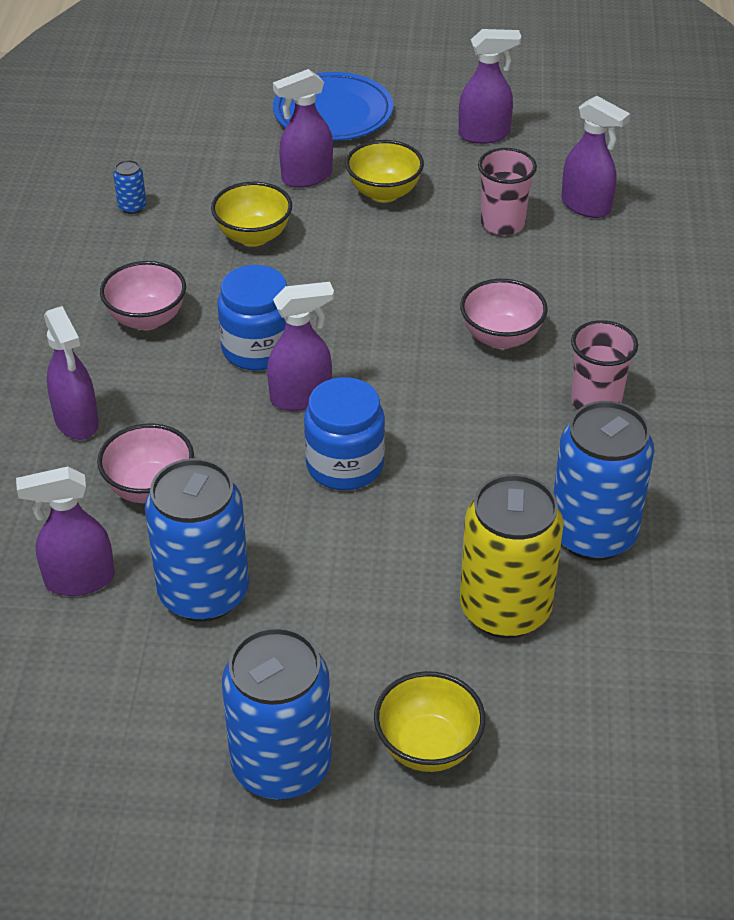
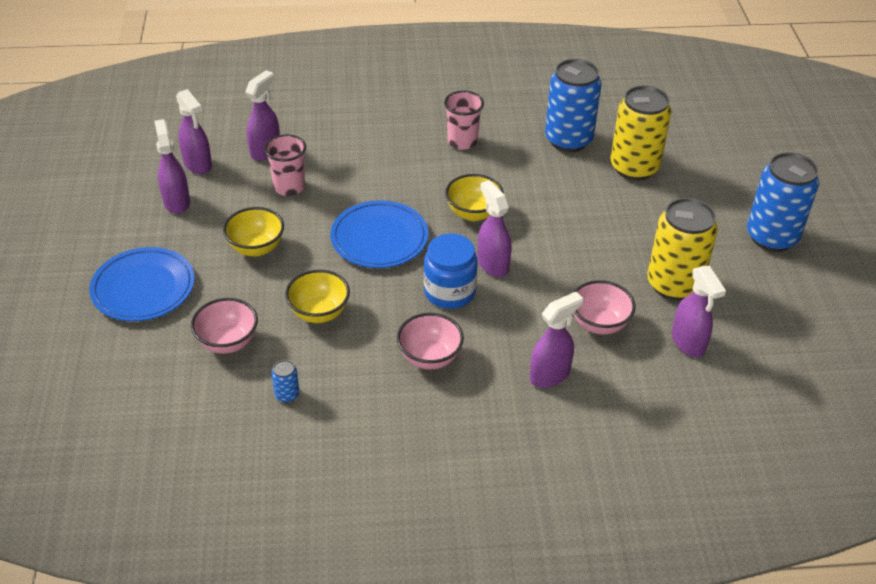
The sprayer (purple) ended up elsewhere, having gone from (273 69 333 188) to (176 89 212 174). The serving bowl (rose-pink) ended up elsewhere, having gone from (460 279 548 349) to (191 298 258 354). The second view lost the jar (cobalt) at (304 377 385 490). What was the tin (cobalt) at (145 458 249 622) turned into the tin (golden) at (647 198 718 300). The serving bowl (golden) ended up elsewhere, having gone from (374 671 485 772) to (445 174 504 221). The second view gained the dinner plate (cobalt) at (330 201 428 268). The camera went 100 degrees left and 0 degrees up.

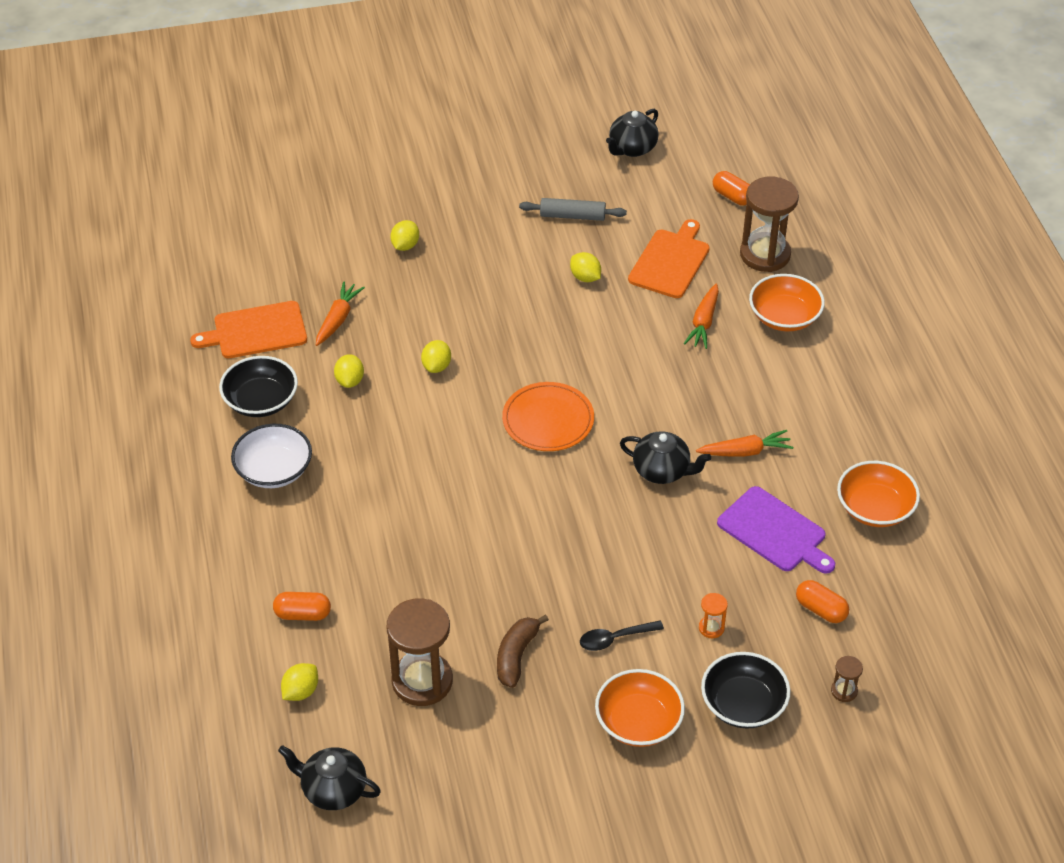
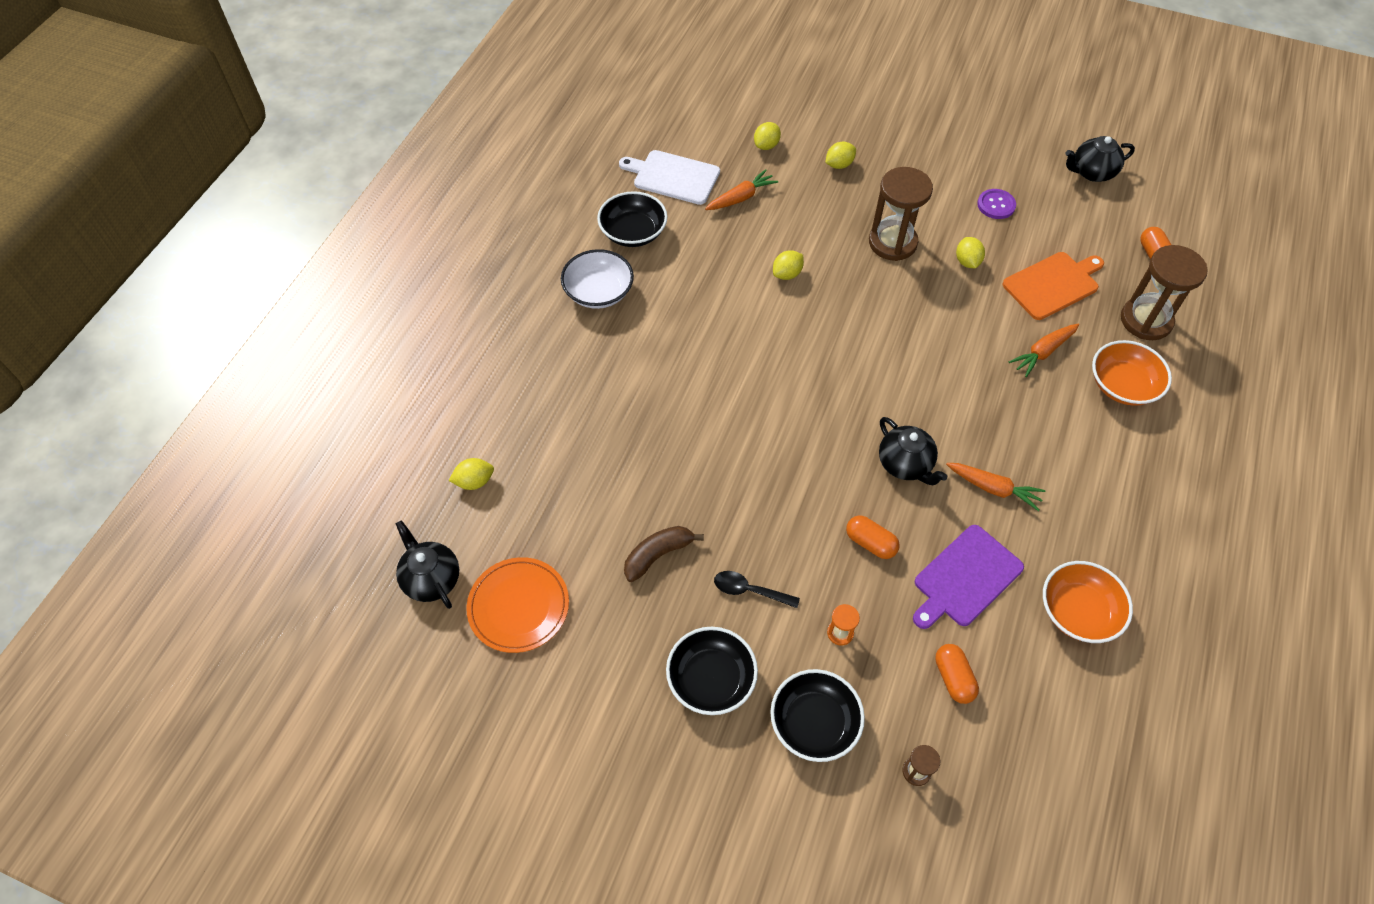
Where the dough roller (gray) stood at (519 198 627 221), the shirt button (purple) came to stand at (977 189 1016 219). What was the chopping board (bright orange) at (190 301 307 358) turned into the chopping board (white) at (619 150 720 205). The toy lemon (golden) ended up elsewhere, having gone from (334 354 364 388) to (754 122 781 150). The dinner plate (bright orange) ended up elsewhere, having gone from (502 382 594 451) to (466 557 569 653). The chopping board (purple) at (717 486 835 574) ended up facing another way, 60 degrees clockwise from before. The capsule (bright orange) ended up elsewhere, having gone from (273 592 331 621) to (846 515 900 559). The sand timer (russet) ended up elsewhere, having gone from (387 598 453 706) to (869 167 933 261). What was the serving bowl (bright orange) at (595 669 685 747) turned into the serving bowl (jet-black) at (666 627 758 715). The camera went 35 degrees right and 10 degrees up.

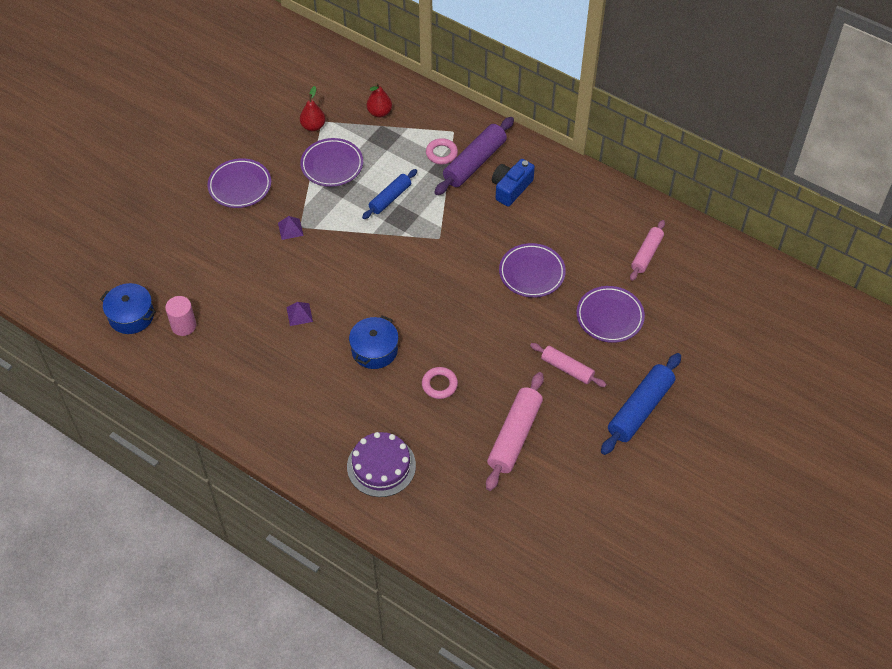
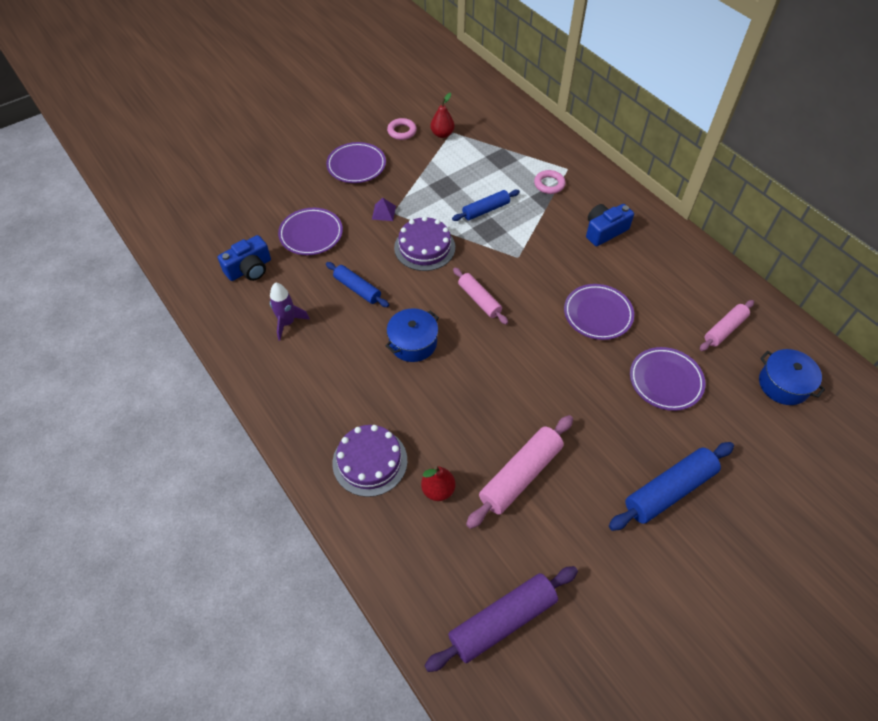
The pear (crimson) ended up elsewhere, having gone from (367 83 392 117) to (421 466 455 501). The dough roller (purple) ended up elsewhere, having gone from (434 117 514 195) to (424 566 578 672). The dinner plate (purple) ended up elsewhere, having gone from (300 138 363 187) to (278 208 343 255). The pot (cobalt) ended up elsewhere, having gone from (100 283 156 334) to (759 349 825 405). Where the solid cylinder (rose-pink) stood at (165 296 196 336), the camera (cobalt) came to stand at (218 235 271 281). Where the pyramid (purple) stood at (286 302 313 326), the dough roller (cobalt) came to stand at (326 262 389 307). The dough roller (rose-pink) ended up elsewhere, having gone from (530 343 607 387) to (453 268 508 325). The hoop (rose-pink) ended up elsewhere, having gone from (422 367 458 399) to (387 118 417 140). The second view gained the cake (purple) at (394 216 455 271). The second view gained the toy rocket (purple) at (270 282 310 341). The camera went 20 degrees right and 0 degrees up.

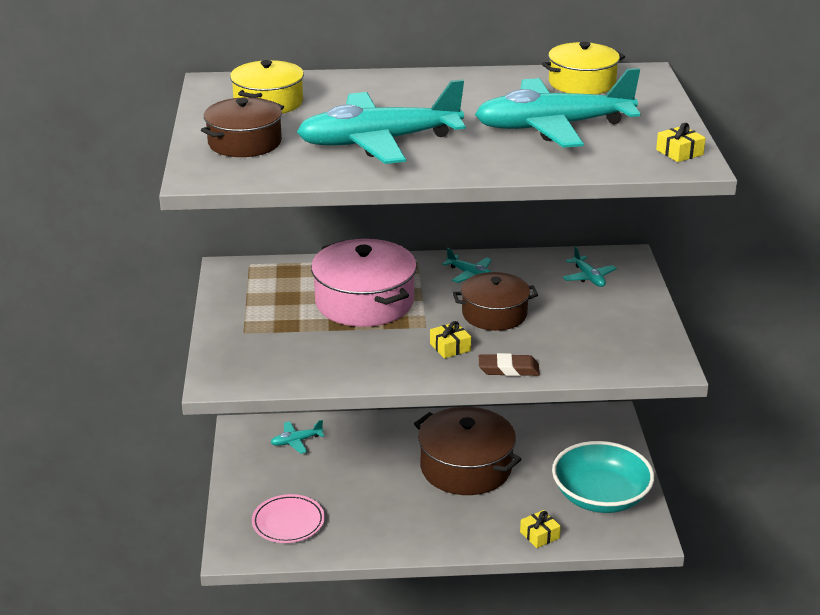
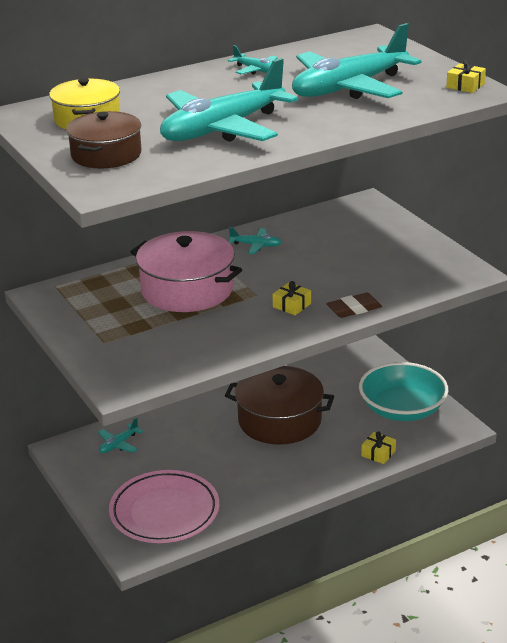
The second view lost the pot (golden) at (542 42 625 95). The toy plane (aqua) ended up elsewhere, having gone from (563 246 617 287) to (228 45 278 75). The second view lost the pot (russet) at (453 272 538 331). The size of the dinner plate (rose-pink) at (252 494 325 543) changed by a factor of 1.60. The camera went 25 degrees left and 0 degrees up.

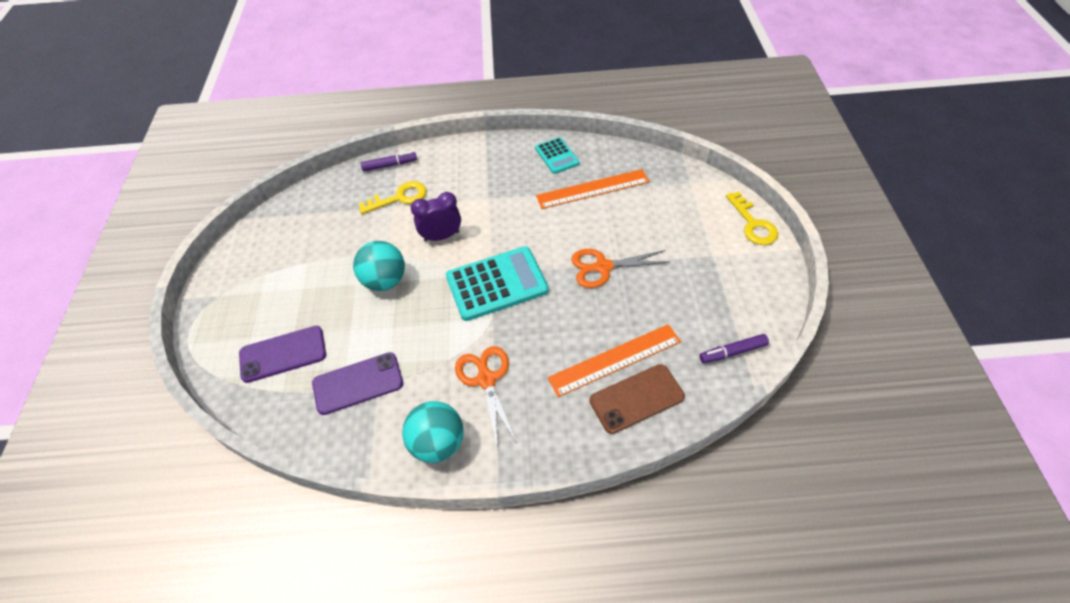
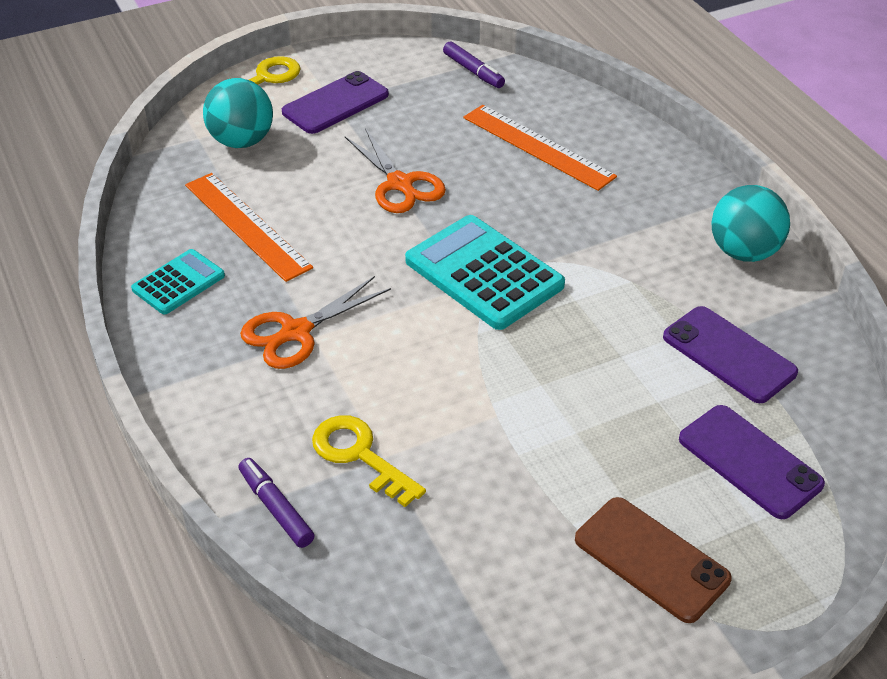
The second view lost the alarm clock (purple) at (411 192 461 242). The ball (aqua) ended up elsewhere, having gone from (353 241 405 291) to (203 78 273 148). The shears (bright orange) ended up elsewhere, having gone from (455 346 517 449) to (240 276 391 369). The mobile phone (russet) ended up elsewhere, having gone from (589 364 685 434) to (575 497 732 623). The second view gained the mobile phone (purple) at (282 71 389 134). The camera went 115 degrees left and 10 degrees down.

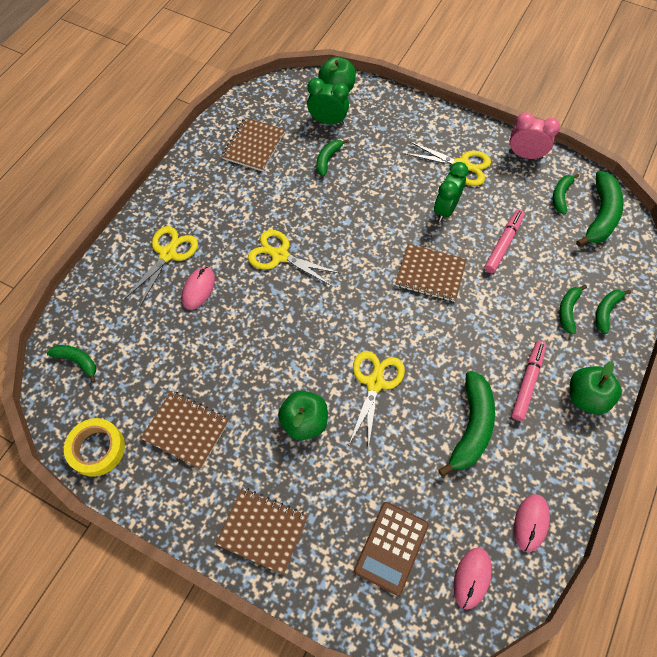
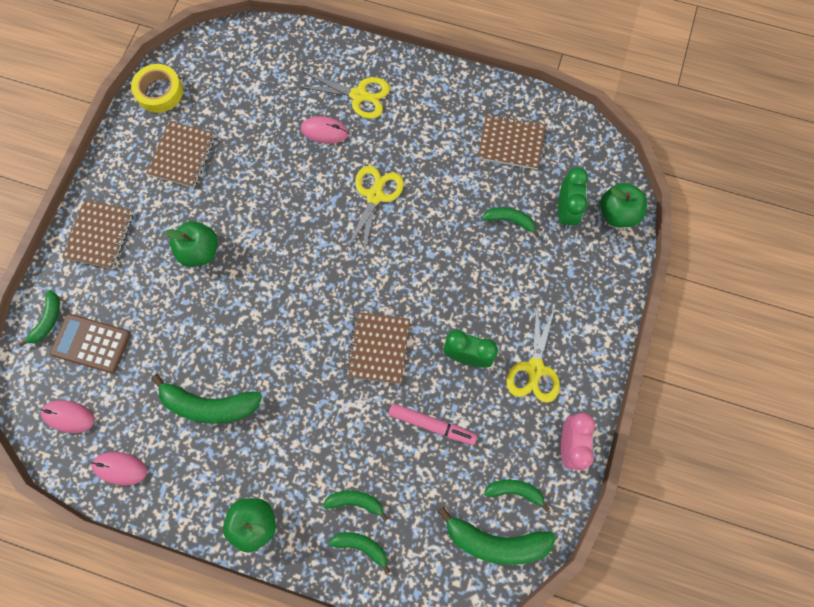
The second view lost the felt pen (rose-pink) at (511 341 546 421). The banana fruit (emerald) ended up elsewhere, having gone from (47 345 96 383) to (19 290 60 347). The second view lost the shears (golden) at (349 351 405 448). The camera went 80 degrees right and 10 degrees up.

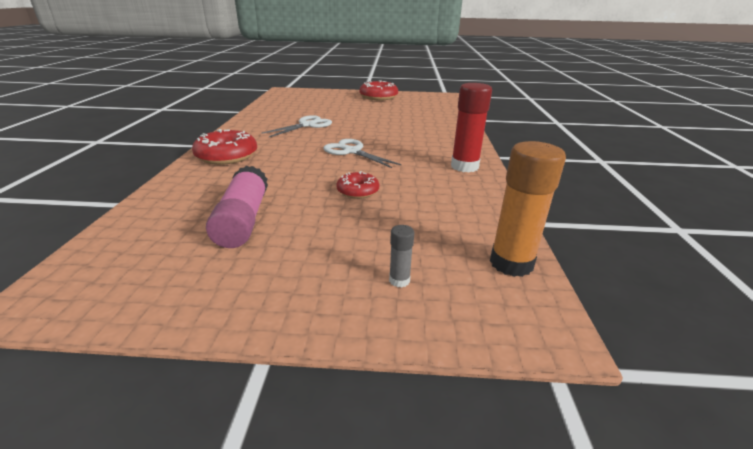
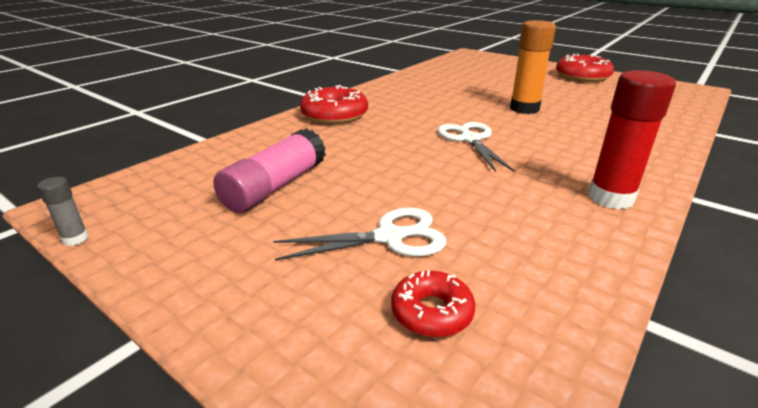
The shears (white) ended up elsewhere, having gone from (261 115 332 137) to (273 207 446 261). The stick of glue (bright orange) ended up elsewhere, having gone from (490 141 566 277) to (510 20 556 114). The donut (crimson) ended up elsewhere, having gone from (336 171 379 199) to (391 270 475 337). The stick of glue (gray) ended up elsewhere, having gone from (389 225 414 288) to (37 177 89 246). The camera went 35 degrees right and 0 degrees up.

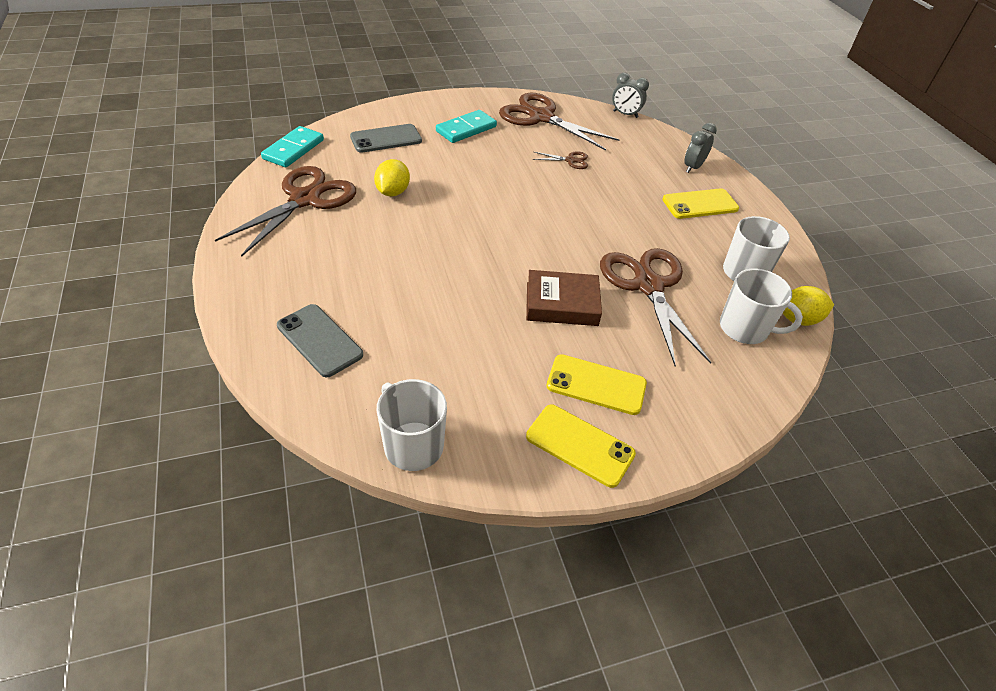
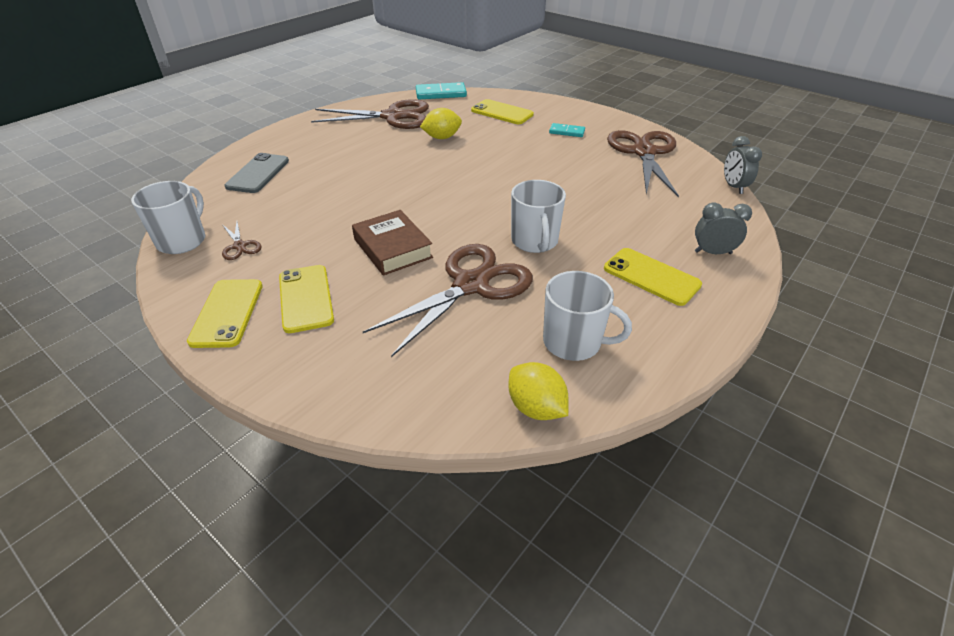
The size of the domino tile (aqua) at (436 110 497 143) changed by a factor of 0.61. What was the mobile phone (gray) at (350 124 422 153) turned into the mobile phone (golden) at (471 99 534 124). The shears (russet) ended up elsewhere, having gone from (533 151 588 169) to (222 222 262 260). The mug (white) ended up elsewhere, having gone from (720 268 803 344) to (511 180 566 253). The camera went 60 degrees right and 5 degrees down.

